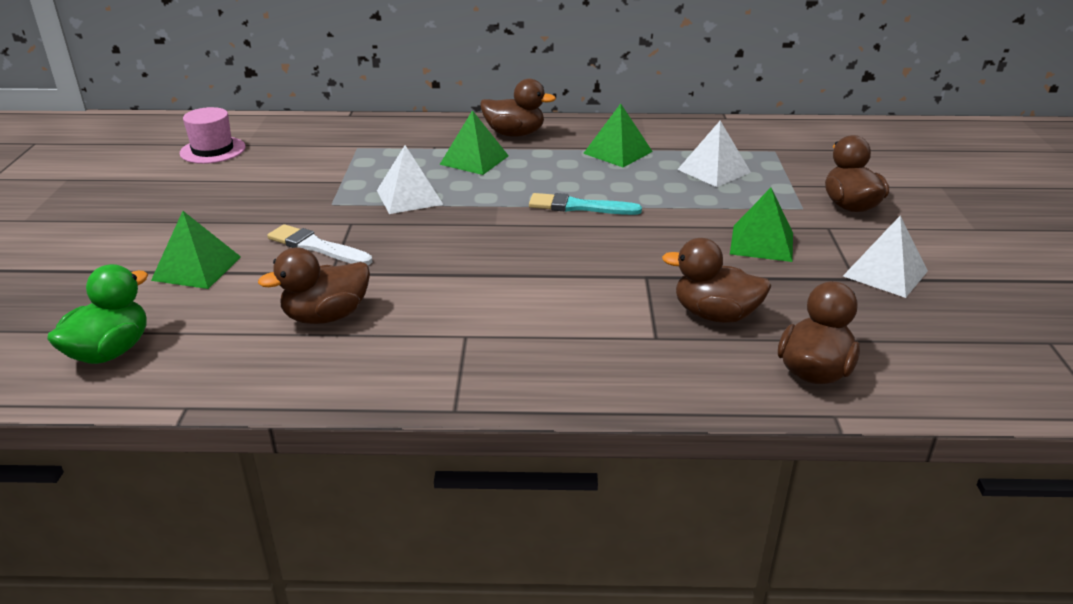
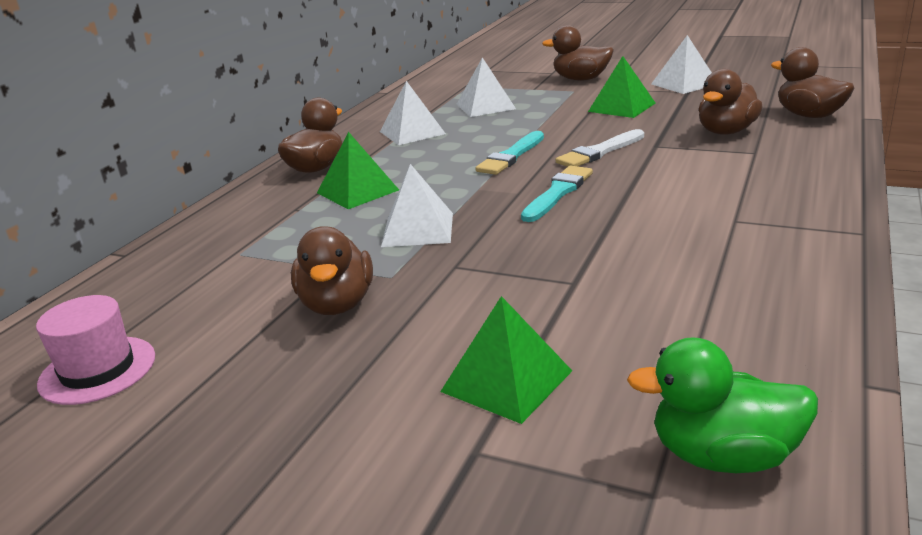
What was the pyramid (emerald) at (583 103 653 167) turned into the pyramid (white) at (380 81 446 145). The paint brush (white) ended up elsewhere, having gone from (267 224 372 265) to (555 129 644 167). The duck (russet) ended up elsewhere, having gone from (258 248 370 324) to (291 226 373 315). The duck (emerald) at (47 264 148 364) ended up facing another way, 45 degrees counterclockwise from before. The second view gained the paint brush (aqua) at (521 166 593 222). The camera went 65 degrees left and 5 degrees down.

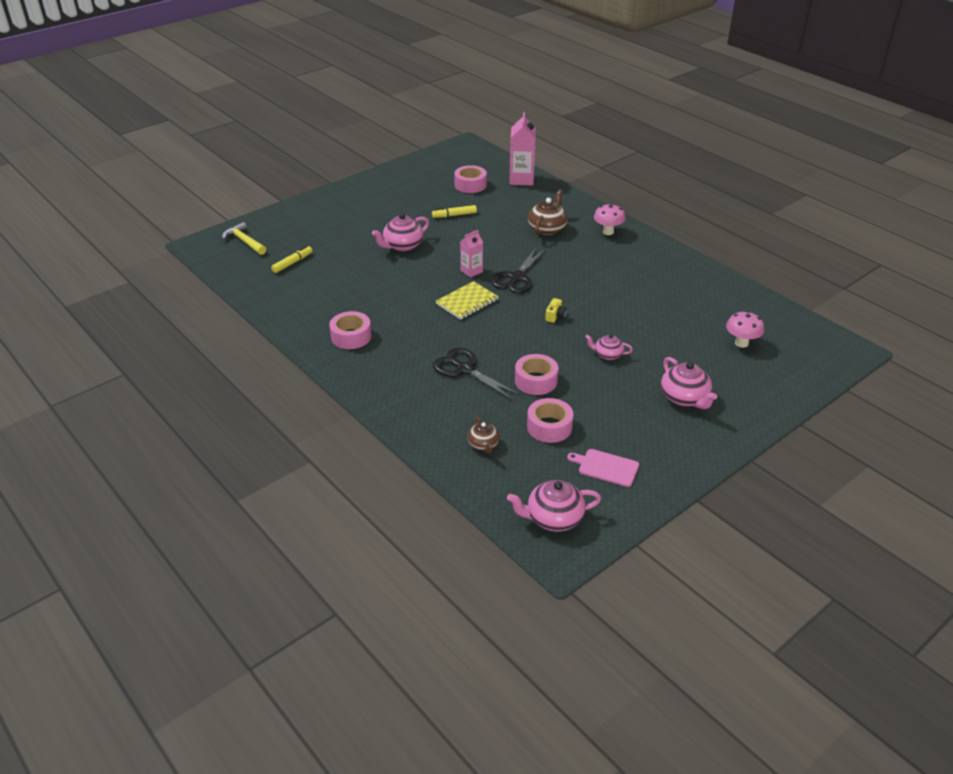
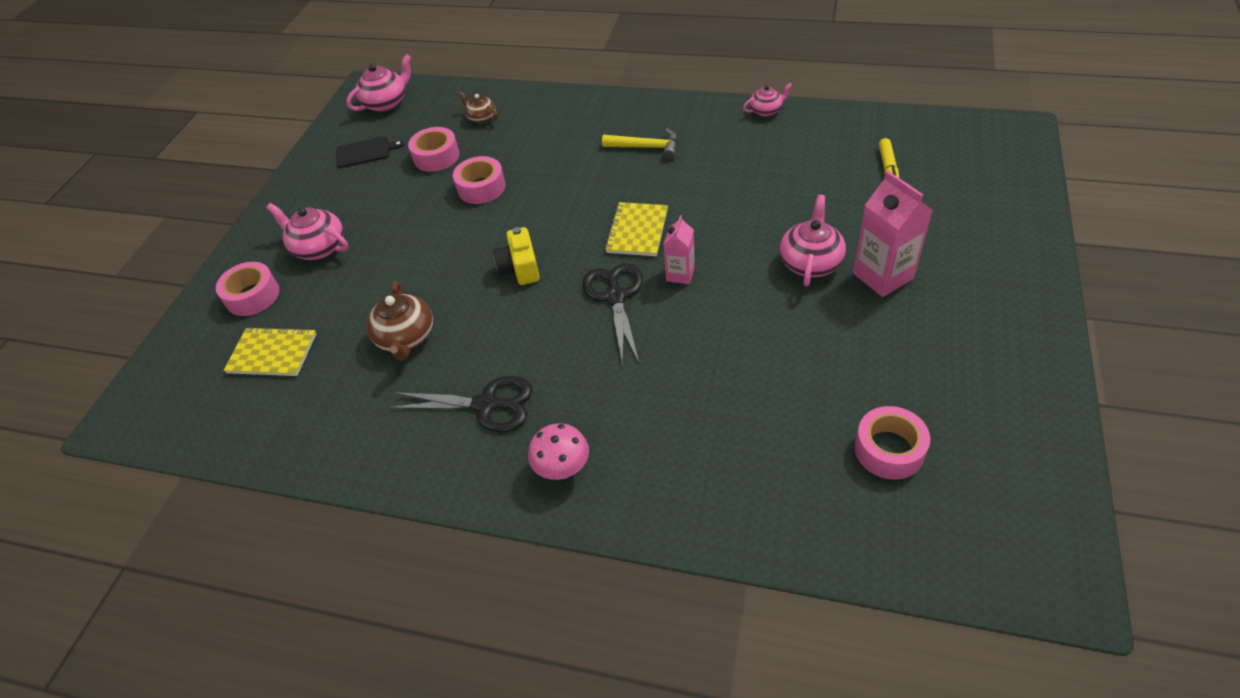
The juice carton (rose-pink) ended up elsewhere, having gone from (509 112 536 185) to (853 171 933 297). The tea pot (russet) ended up elsewhere, having gone from (528 189 568 235) to (366 281 433 361). The second view lost the felt pen (golden) at (432 205 477 218). The claw hammer (golden) ended up elsewhere, having gone from (222 222 266 255) to (602 128 678 160). The size of the camera (golden) at (545 298 567 323) changed by a factor of 1.61. The tape (rose-pink) ended up elsewhere, having gone from (329 311 372 349) to (216 262 279 316). Where the fungus (rose-pink) stood at (726 311 764 348), the exercise book (golden) came to stand at (224 327 316 376). The tea pot (rose-pink) ended up elsewhere, having gone from (585 334 633 360) to (743 83 792 116). The shears (jet-black) ended up elsewhere, having gone from (433 348 521 400) to (389 376 532 433). What was the chopping board (rose-pink) at (567 449 639 487) turned into the chopping board (jet-black) at (336 137 404 168). The camera went 150 degrees right and 10 degrees up.

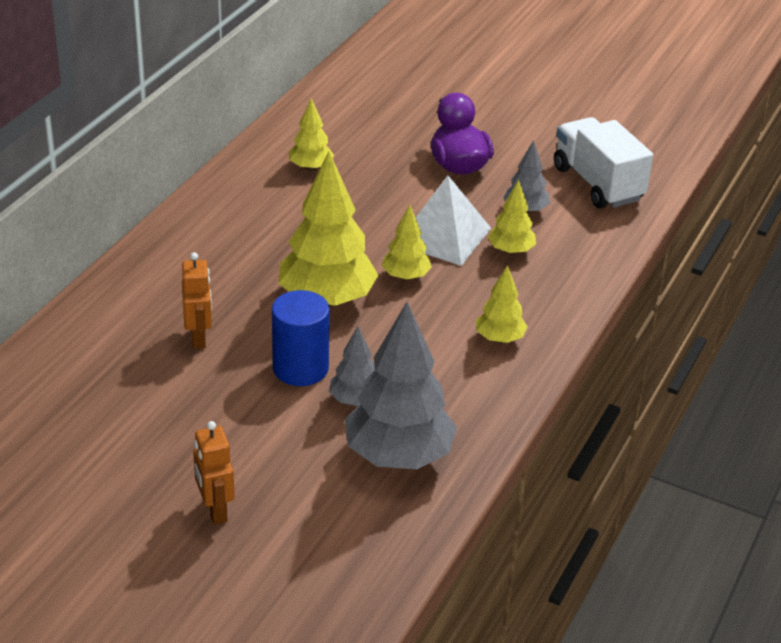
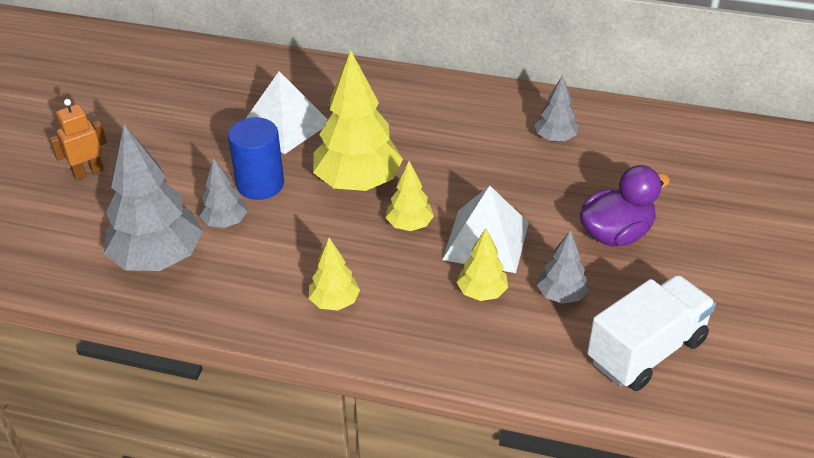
What was the fir tree (golden) at (289 98 334 171) turned into the fir tree (gray) at (534 75 578 142). Where the toy robot (bright orange) stood at (182 252 212 349), the pyramid (white) came to stand at (246 71 328 154). The camera went 80 degrees right and 5 degrees up.

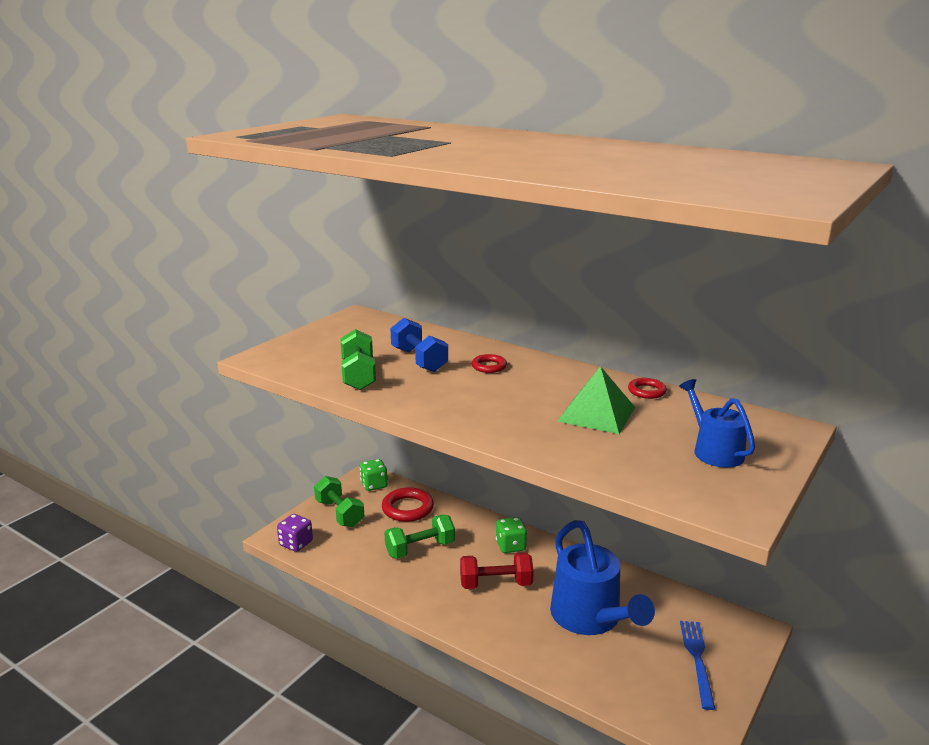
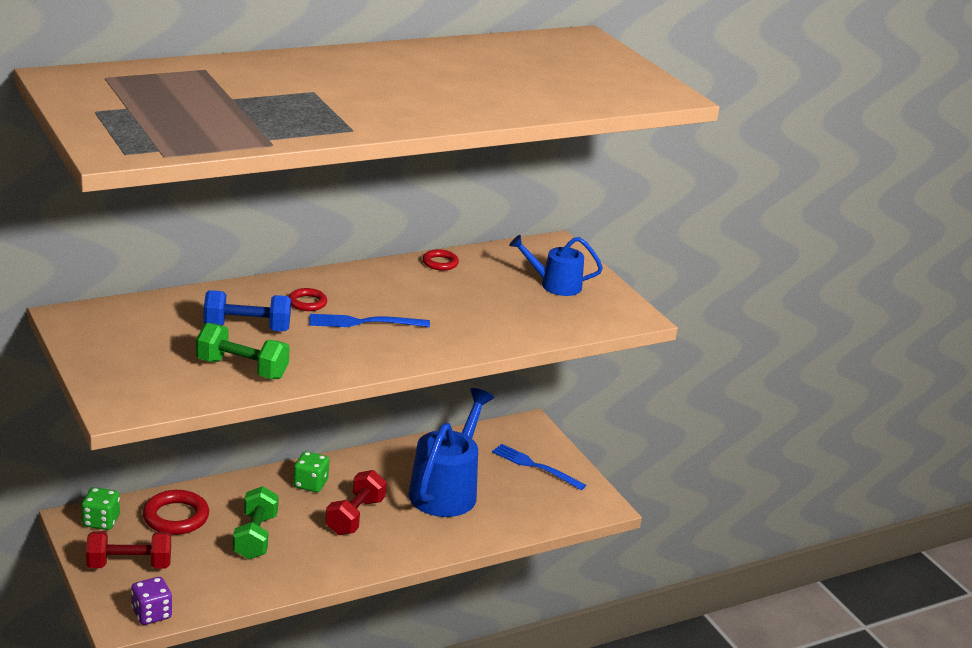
The second view lost the pyramid (emerald) at (557 366 635 434). What was the free weight (emerald) at (314 476 365 527) turned into the free weight (crimson) at (86 531 171 569). The watering can (cobalt) at (550 520 655 635) ended up facing another way, 75 degrees counterclockwise from before. The second view gained the fork (cobalt) at (309 314 430 327). The camera went 65 degrees left and 5 degrees up.

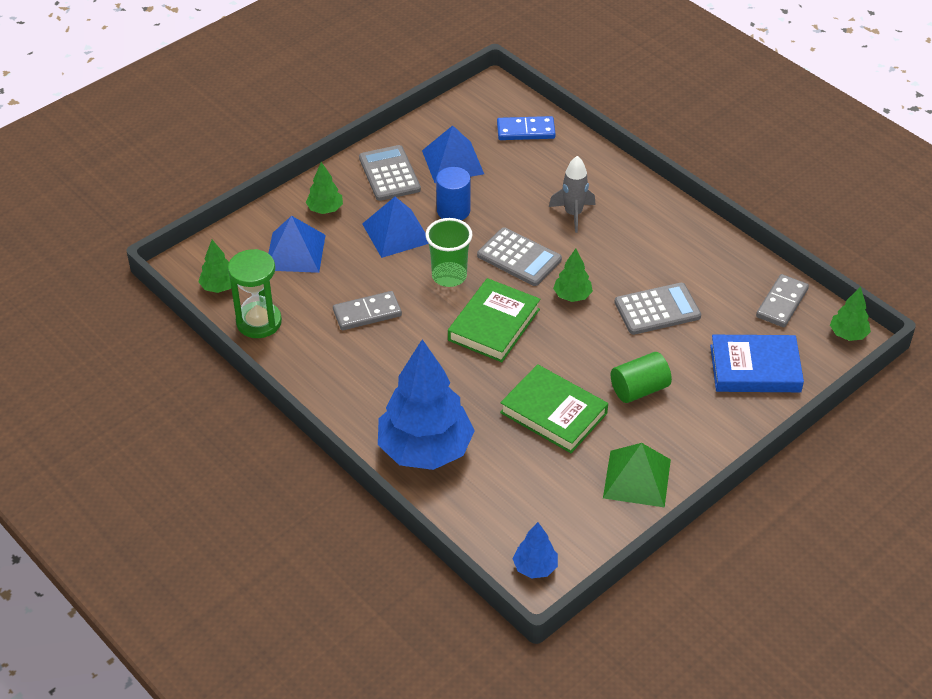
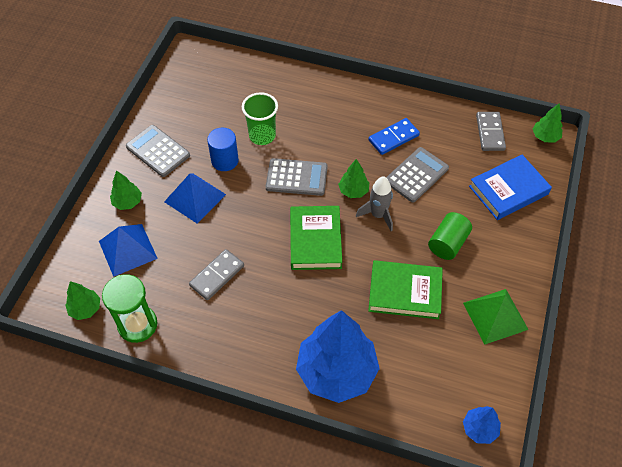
The domino tile (cobalt) ended up elsewhere, having gone from (497 116 556 140) to (368 118 420 155). The second view lost the pyramid (cobalt) at (422 125 484 183). The toy rocket (gray) ended up elsewhere, having gone from (549 156 595 233) to (356 176 393 231). The beaker (emerald) ended up elsewhere, having gone from (425 218 472 287) to (242 92 278 145). The camera went 30 degrees left and 10 degrees up.

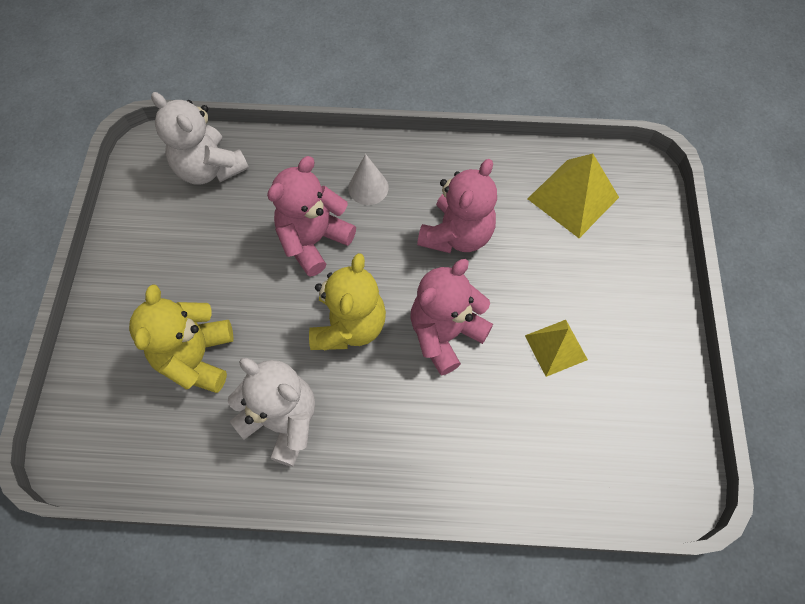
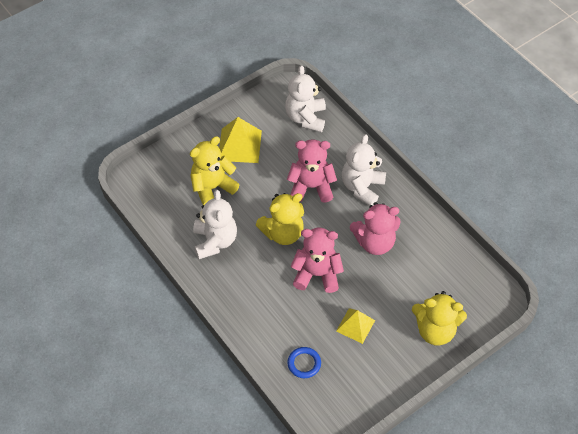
Where the cone (white) stood at (348 154 389 205), the stuffed bear (white) came to stand at (342 134 386 206). The pyramid (golden) ended up elsewhere, having gone from (527 154 619 238) to (219 117 262 163). The second view gained the stuffed bear (golden) at (412 291 467 345). The second view gained the hoop (cobalt) at (287 347 321 378). The camera went 50 degrees right and 10 degrees down.

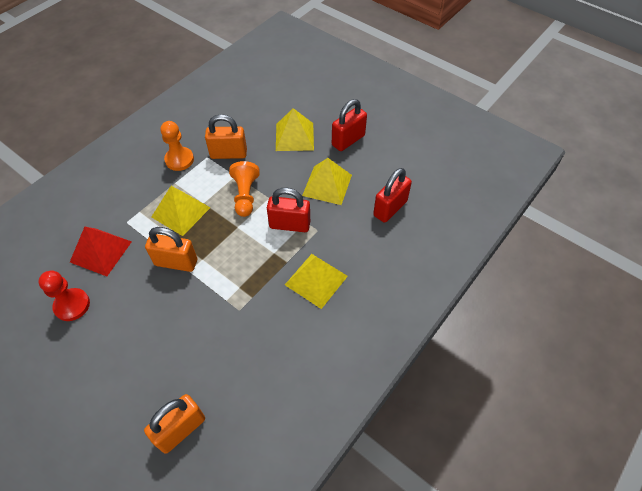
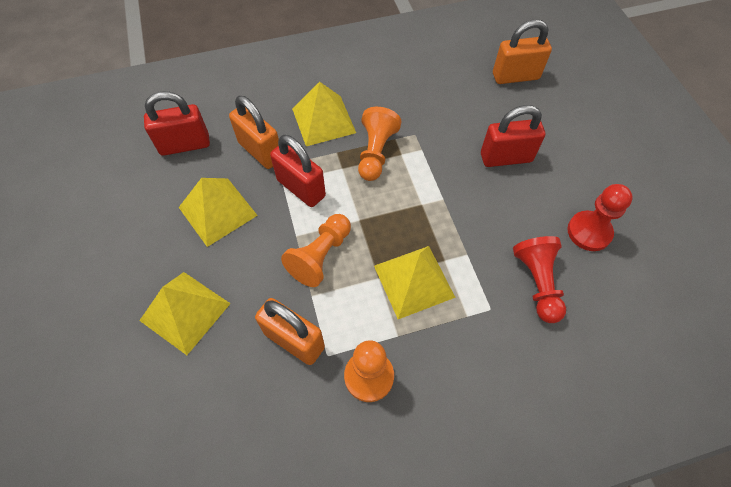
The padlock (crimson) ended up elsewhere, having gone from (332 99 367 151) to (481 105 545 167). Where the pyramid (crimson) stood at (70 227 132 276), the pawn (crimson) came to stand at (513 236 566 323). The padlock (bright orange) ended up elsewhere, having gone from (145 227 197 272) to (229 96 279 169). The second view gained the pawn (bright orange) at (358 107 401 181). The camera went 145 degrees left and 5 degrees up.

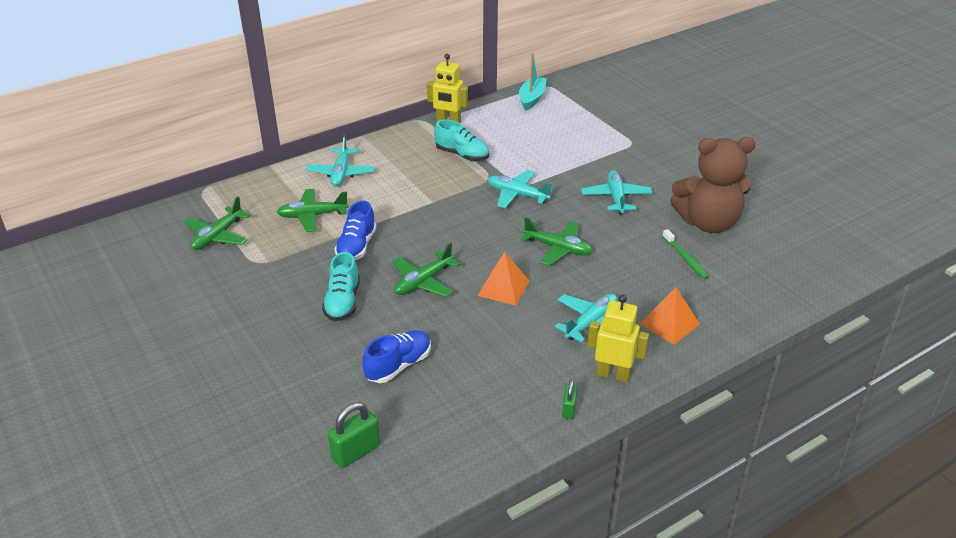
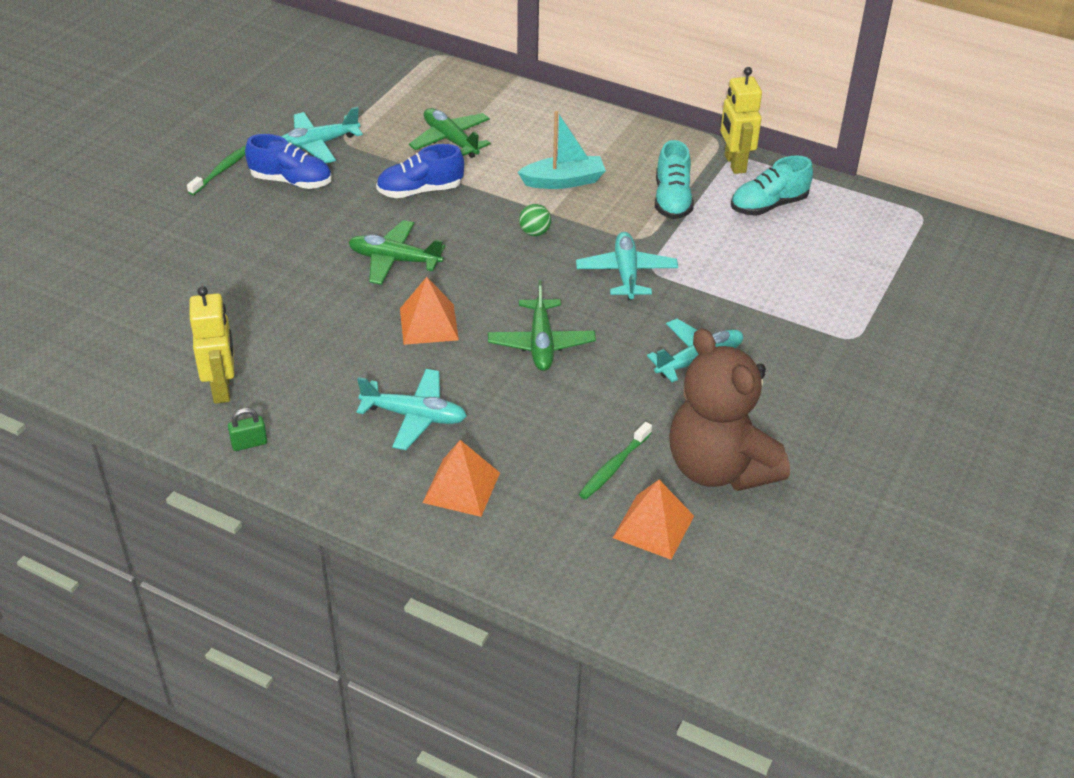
The toy boat (aqua) ended up elsewhere, having gone from (519 52 547 111) to (518 111 606 189). The toy plane (aqua) ended up elsewhere, having gone from (306 135 375 187) to (281 107 363 163). The second view lost the toy plane (emerald) at (184 196 251 250). The sneaker (aqua) ended up elsewhere, having gone from (322 252 360 321) to (731 155 813 216). The toy robot (golden) ended up elsewhere, having gone from (587 295 649 382) to (189 286 234 404). The sneaker (cobalt) ended up elsewhere, having gone from (363 330 431 383) to (245 134 332 189). The second view lost the padlock (emerald) at (328 402 380 468). The second view gained the toothbrush (emerald) at (187 145 246 195). The second view gained the ball (emerald) at (519 204 551 236). The second view gained the pyramid (bright orange) at (613 480 694 560). The camera went 60 degrees right and 5 degrees up.

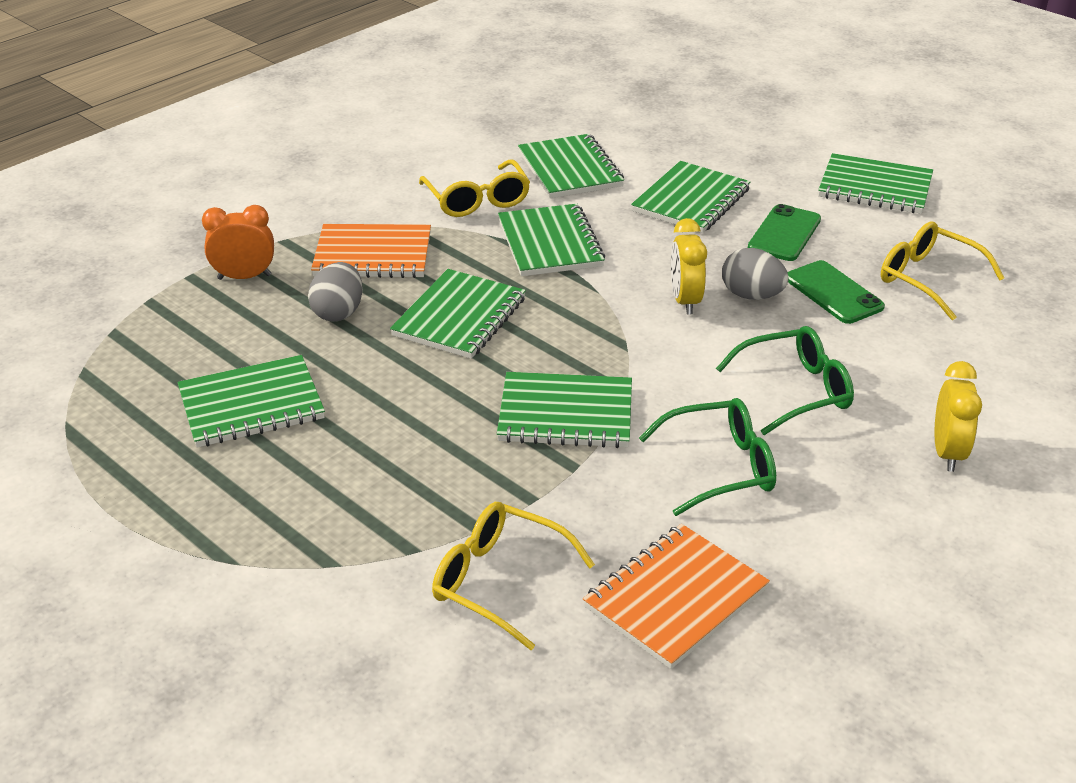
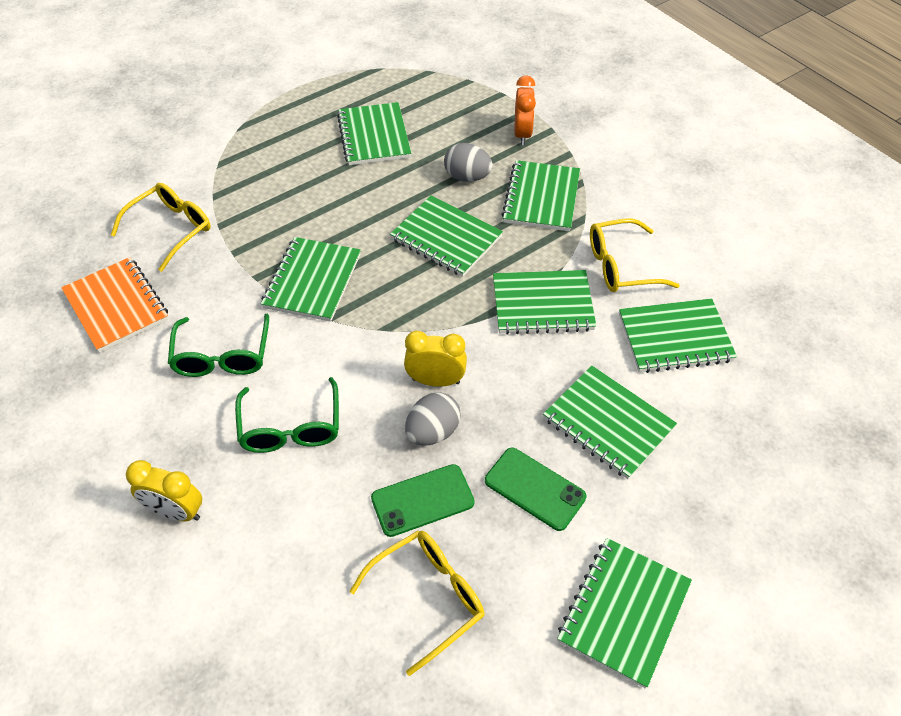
What was the exercise book (bright orange) at (311 224 431 278) turned into the exercise book (emerald) at (501 160 580 231). The camera went 100 degrees right and 15 degrees up.

